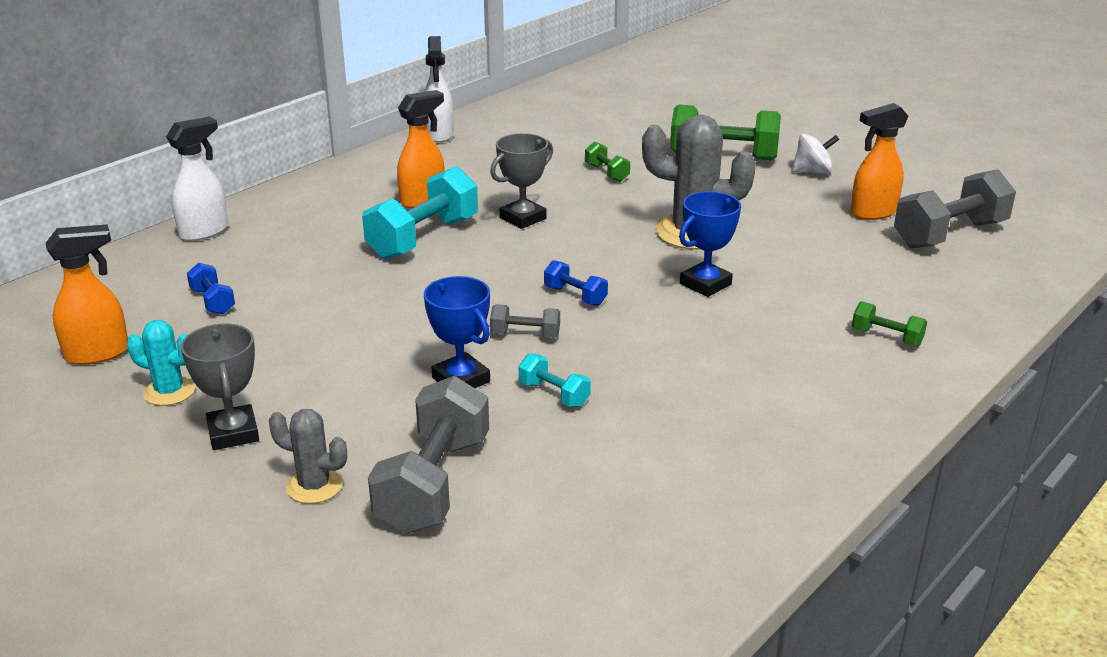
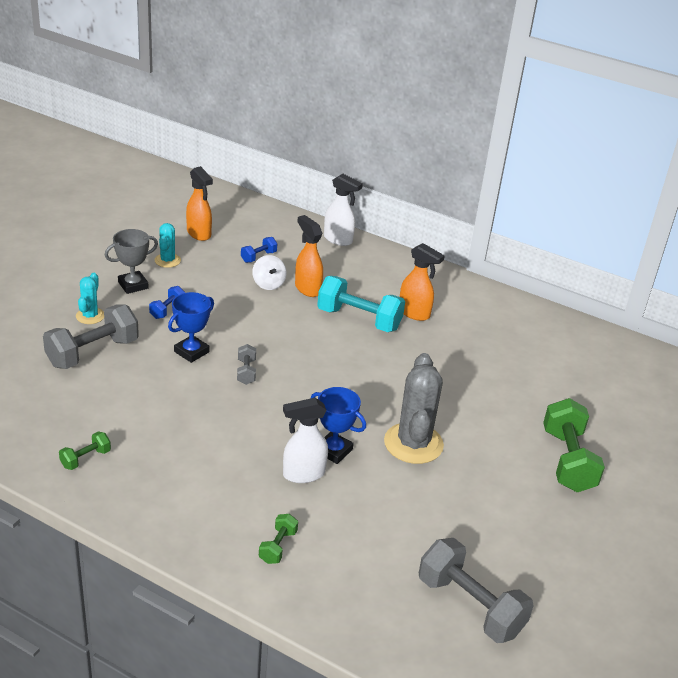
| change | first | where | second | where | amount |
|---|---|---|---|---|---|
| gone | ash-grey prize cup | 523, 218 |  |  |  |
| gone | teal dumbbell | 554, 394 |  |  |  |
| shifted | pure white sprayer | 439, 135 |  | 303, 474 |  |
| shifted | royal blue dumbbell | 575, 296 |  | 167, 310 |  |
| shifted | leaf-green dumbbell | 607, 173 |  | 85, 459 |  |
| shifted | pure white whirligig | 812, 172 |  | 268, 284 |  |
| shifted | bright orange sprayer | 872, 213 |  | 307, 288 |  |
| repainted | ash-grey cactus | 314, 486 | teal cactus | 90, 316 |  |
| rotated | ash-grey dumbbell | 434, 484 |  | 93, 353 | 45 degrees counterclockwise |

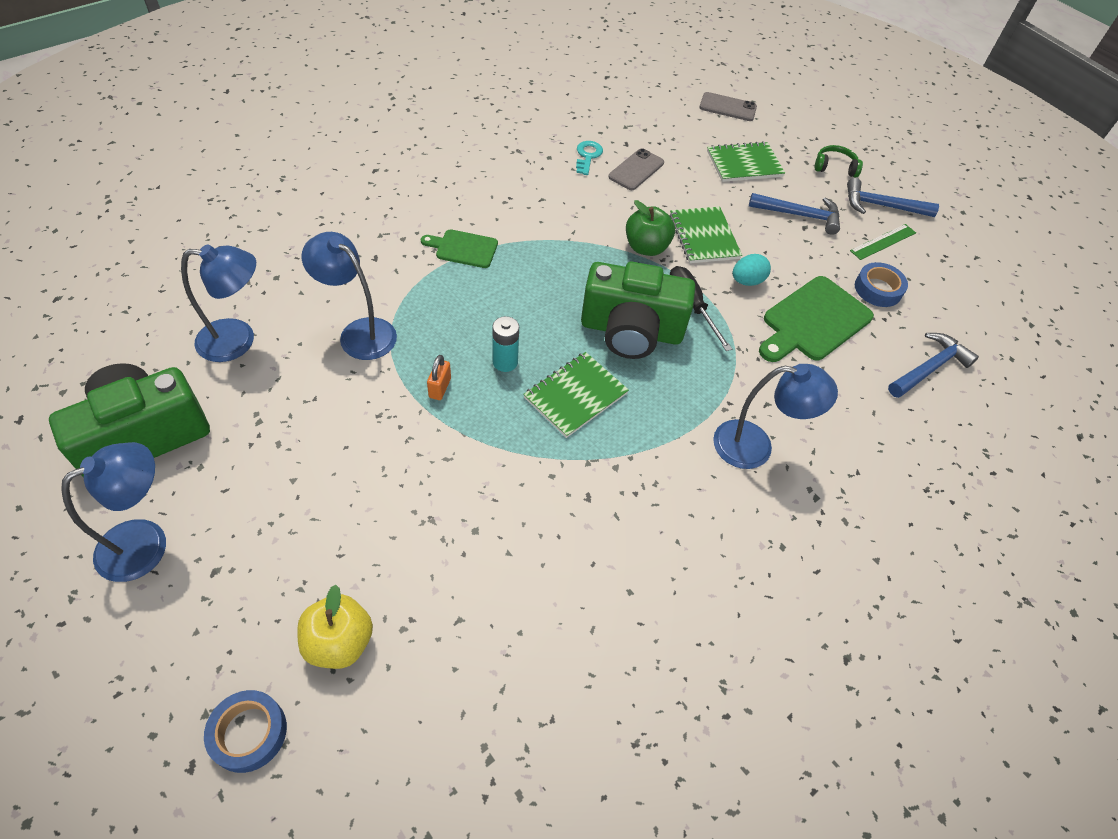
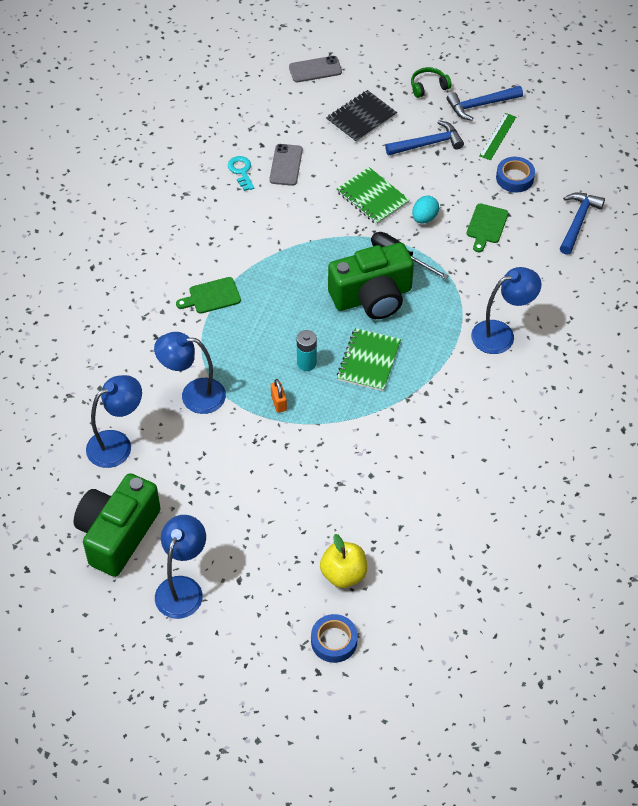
| change | first | where | second | where | amount |
|---|---|---|---|---|---|
| gone | leaf-green apple | 646, 247 |  |  |  |
| repainted | leaf-green notepad | 744, 164 | ebony notepad | 361, 118 |  |
| scaled | leaf-green bread board | 813, 321 |  | 486, 226 | x0.58 |

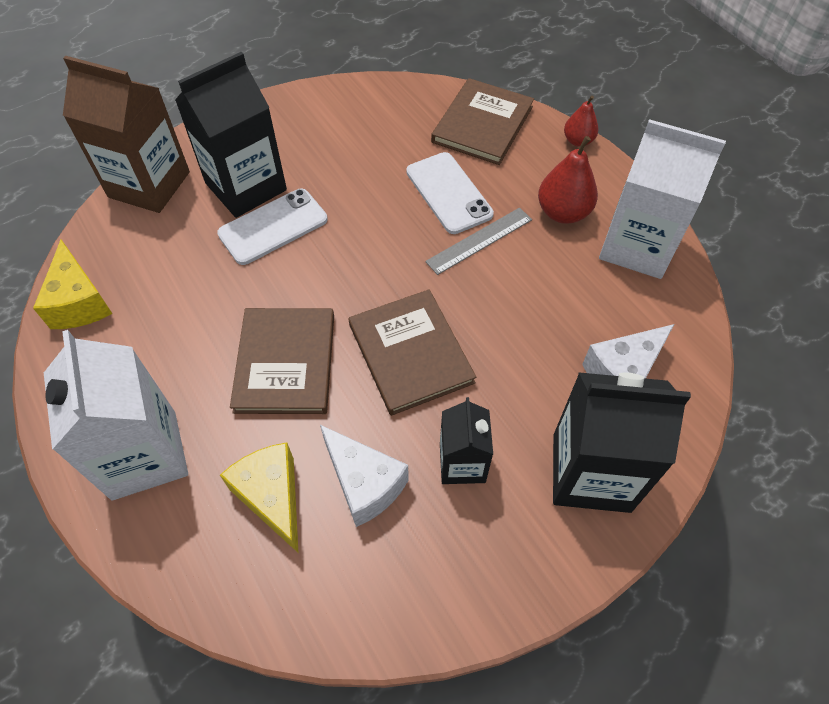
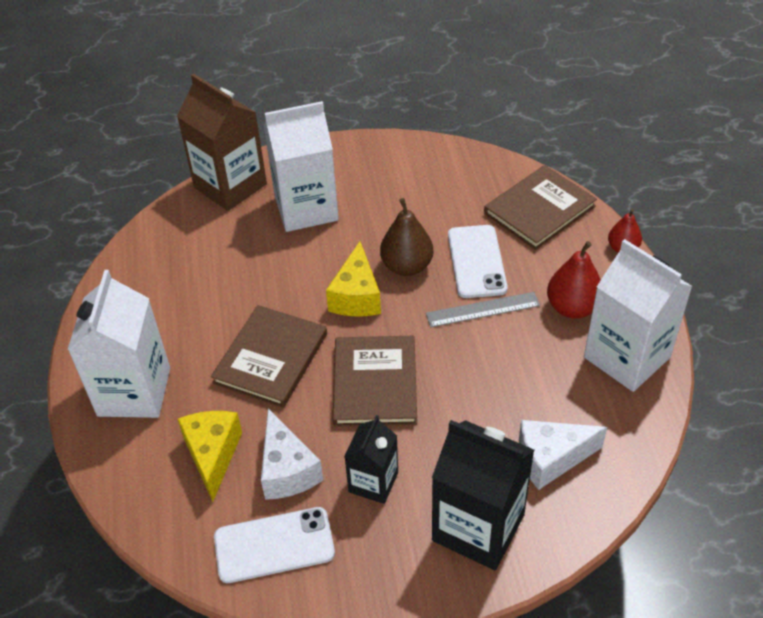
| change | first | where | second | where | amount |
|---|---|---|---|---|---|
| new |  |  | russet pear fruit | 407, 266 |  |
| shifted | bright yellow cheese wedge | 79, 302 |  | 356, 296 |  |
| shifted | pure white smartphone | 273, 226 |  | 274, 545 |  |
| repainted | ebony carton | 246, 186 | pure white carton | 306, 208 |  |

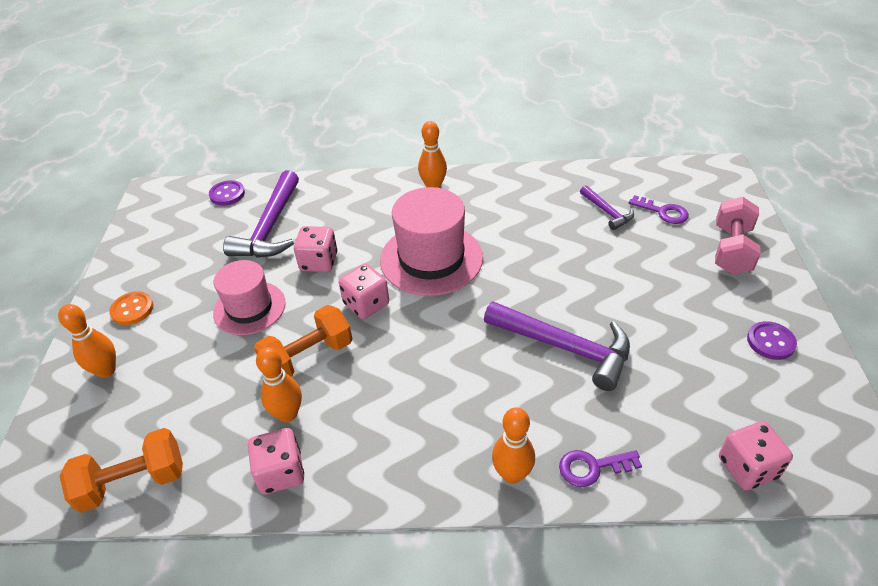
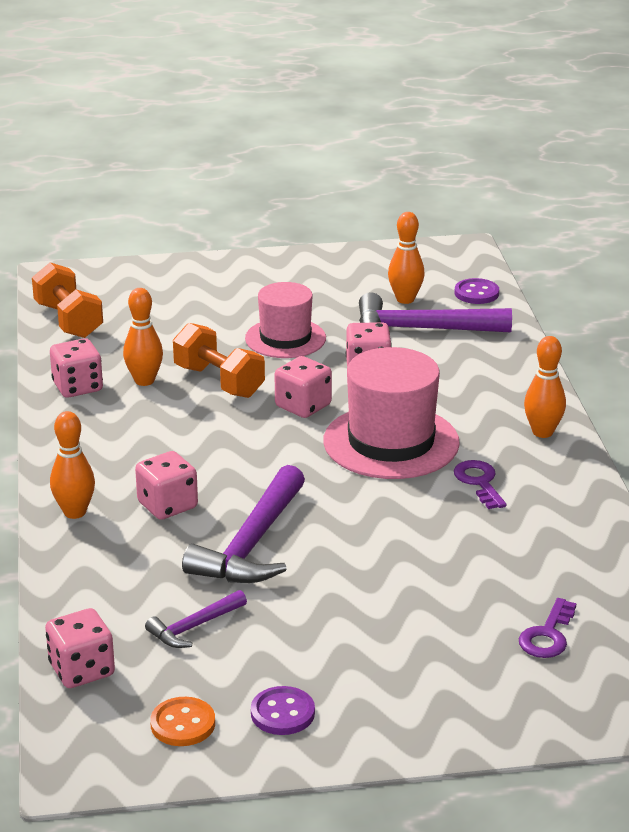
| change | first | where | second | where | amount |
|---|---|---|---|---|---|
| gone | rose-pink dumbbell | 731, 250 |  |  |  |
| new |  |  | rose-pink die | 167, 505 |  |
| shifted | bright orange bowling pin | 106, 370 |  | 405, 299 |  |
| shifted | bright orange button | 132, 309 |  | 183, 724 |  |
| shifted | royal purple door key | 592, 467 |  | 479, 482 |  |
| shifted | royal purple carpenter's hammer | 607, 212 |  | 194, 627 |  |

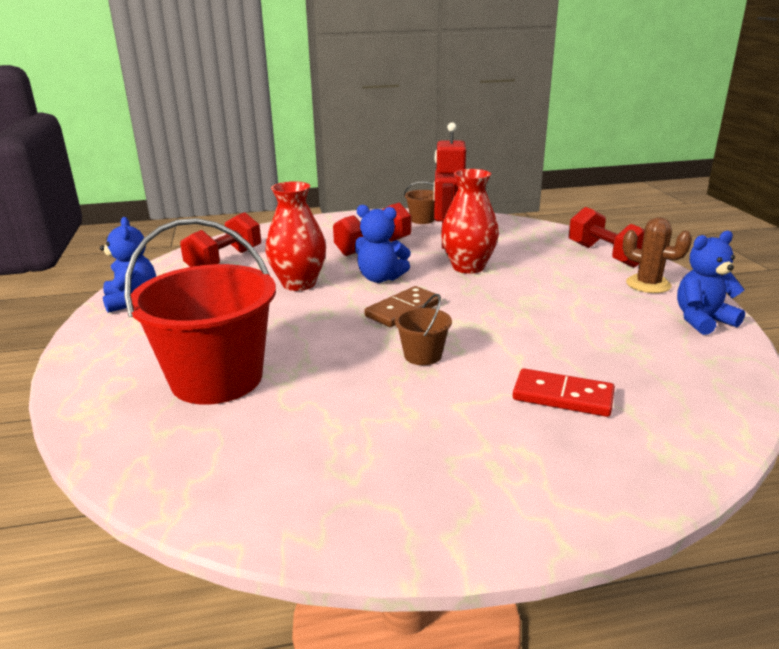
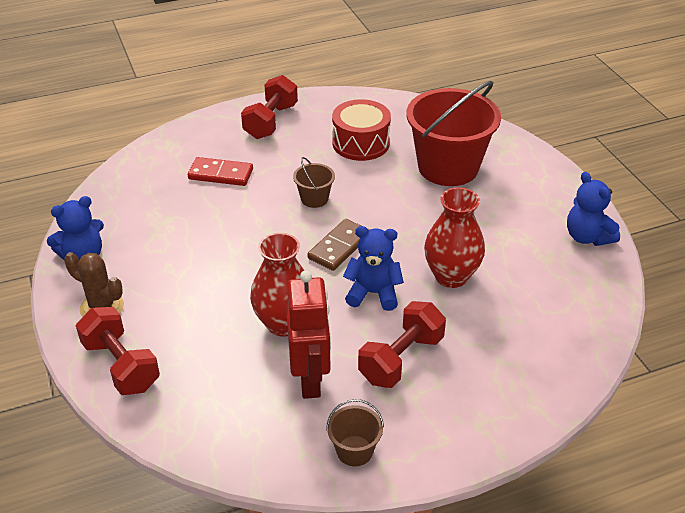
| change | first | where | second | where | amount |
|---|---|---|---|---|---|
| new |  |  | crimson snare drum | 361, 143 |  |
| shifted | crimson dumbbell | 225, 261 |  | 271, 121 |  |

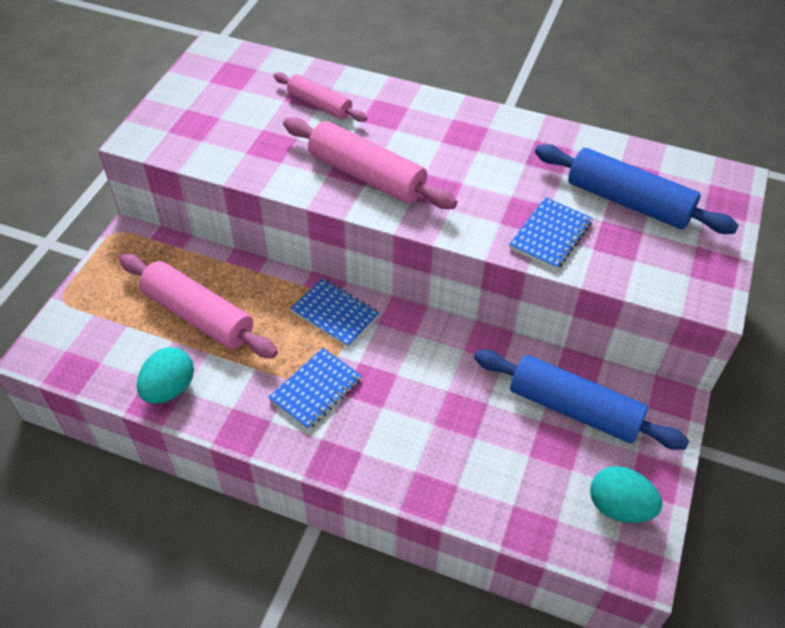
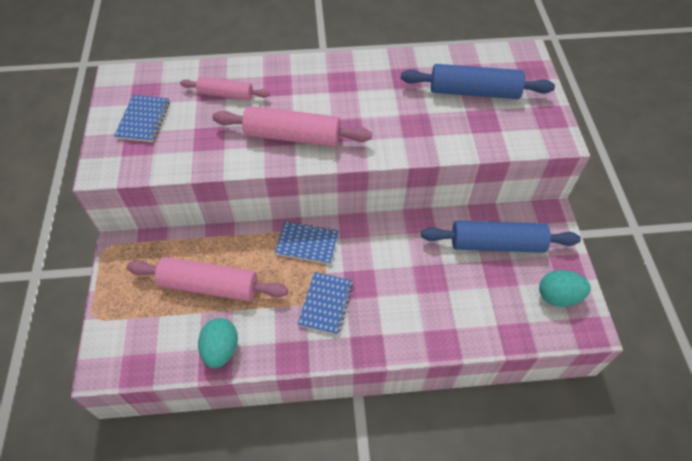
| change | first | where | second | where | amount |
|---|---|---|---|---|---|
| shifted | royal blue notepad | 550, 235 |  | 143, 120 |  |

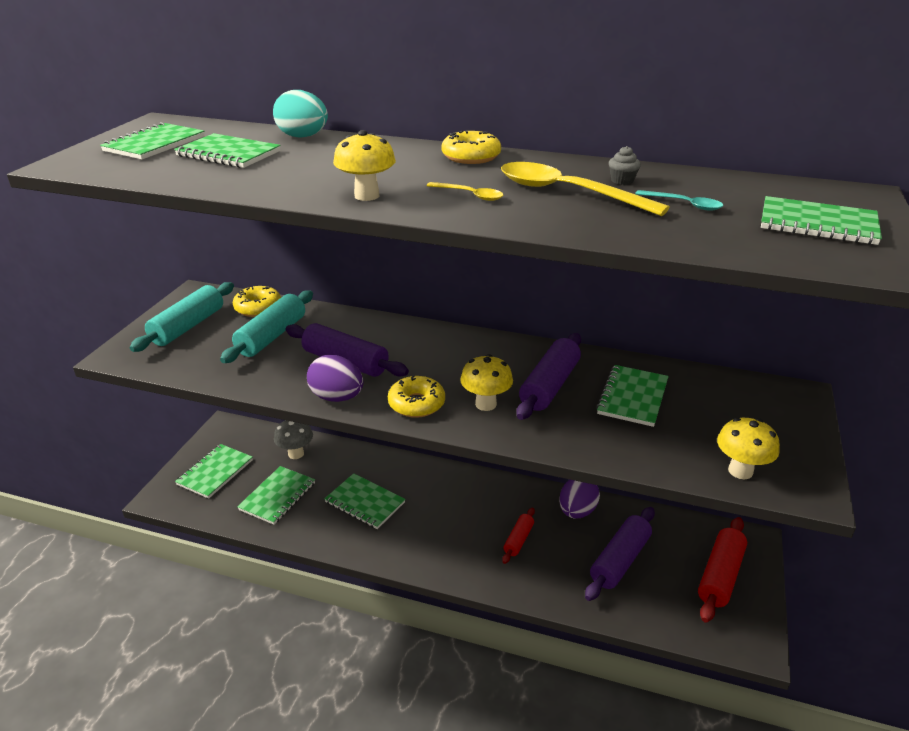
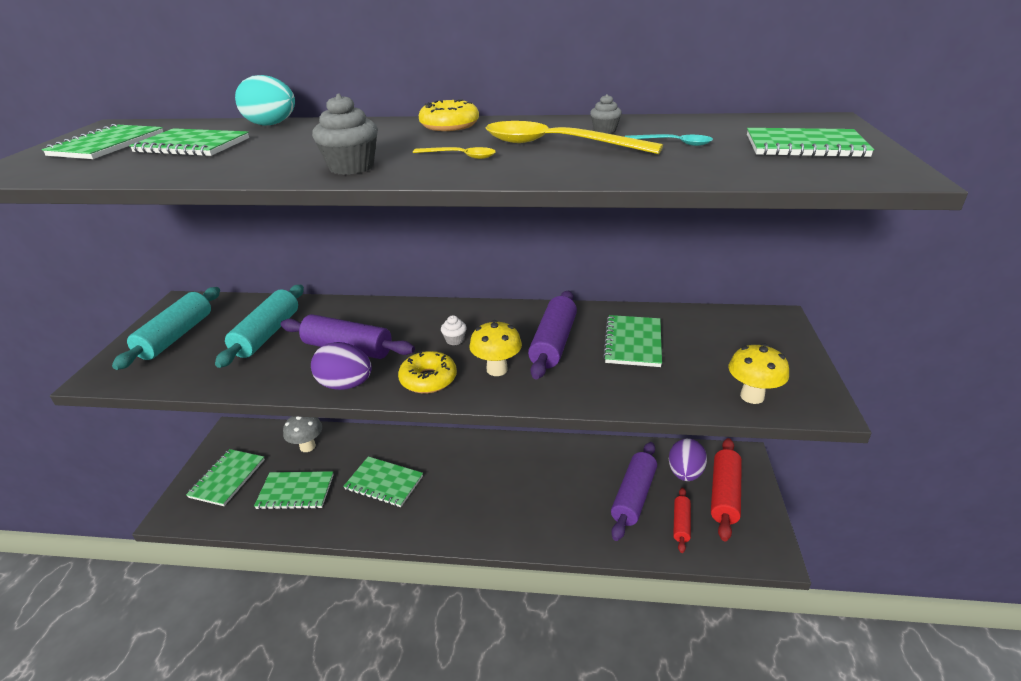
| change | first | where | second | where | amount |
|---|---|---|---|---|---|
| gone | bright yellow doughnut | 258, 308 |  |  |  |
| new |  |  | pure white cupcake | 454, 340 |  |
| shifted | crimson rolling pin | 518, 540 |  | 681, 524 |  |
| shifted | royal purple egg | 577, 511 |  | 685, 473 |  |
| swapped | bright yellow fungus | 367, 196 | ash-grey cupcake | 351, 167 |  |
| rotated | leaf-green notepad | 277, 496 |  | 295, 492 | 75 degrees clockwise |

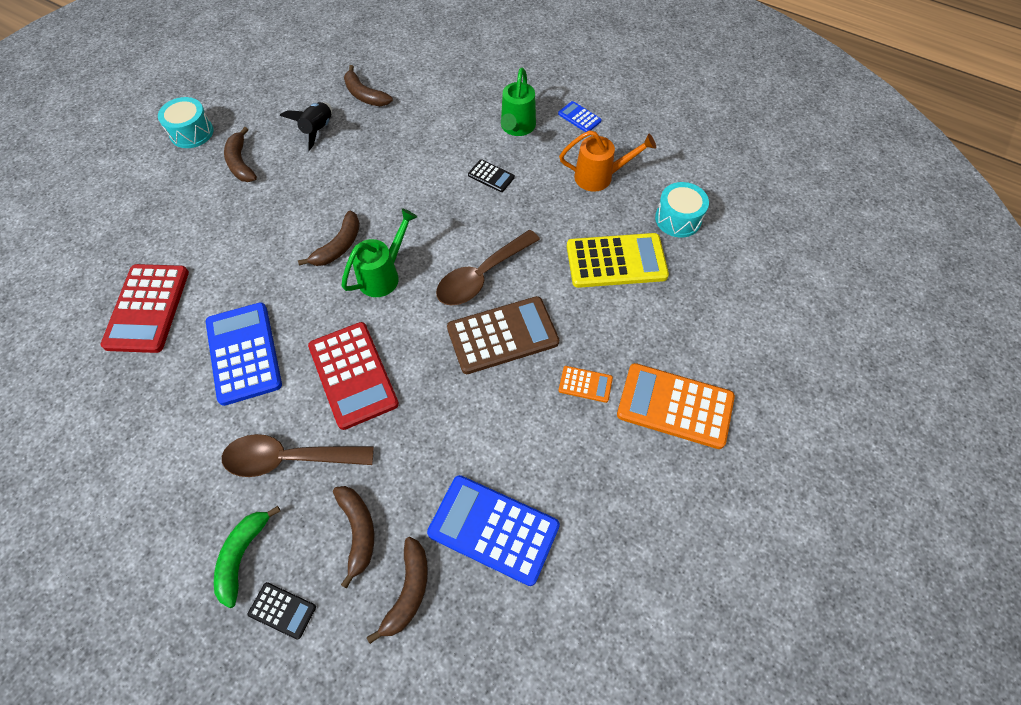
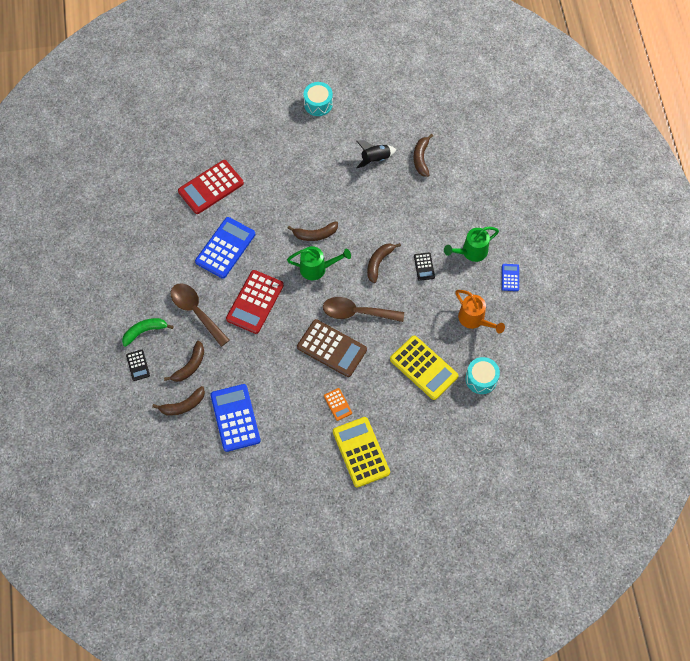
| change | first | where | second | where | amount |
|---|---|---|---|---|---|
| shifted | russet banana fruit | 241, 163 |  | 379, 263 |  |
| repainted | bright orange calculator | 675, 406 | bright yellow calculator | 361, 452 |  |

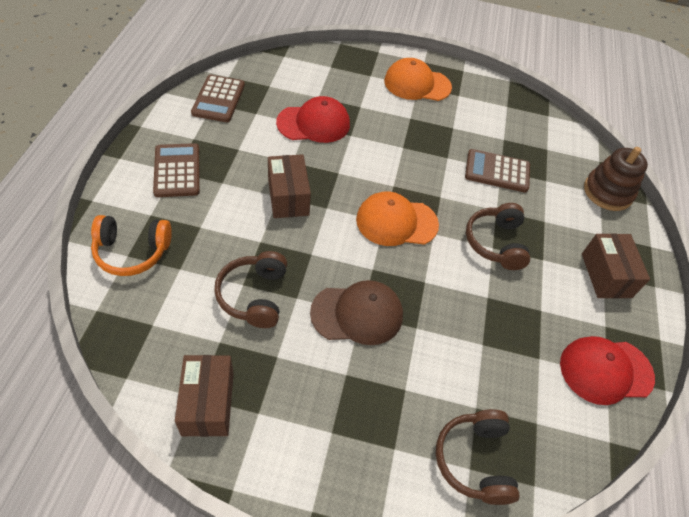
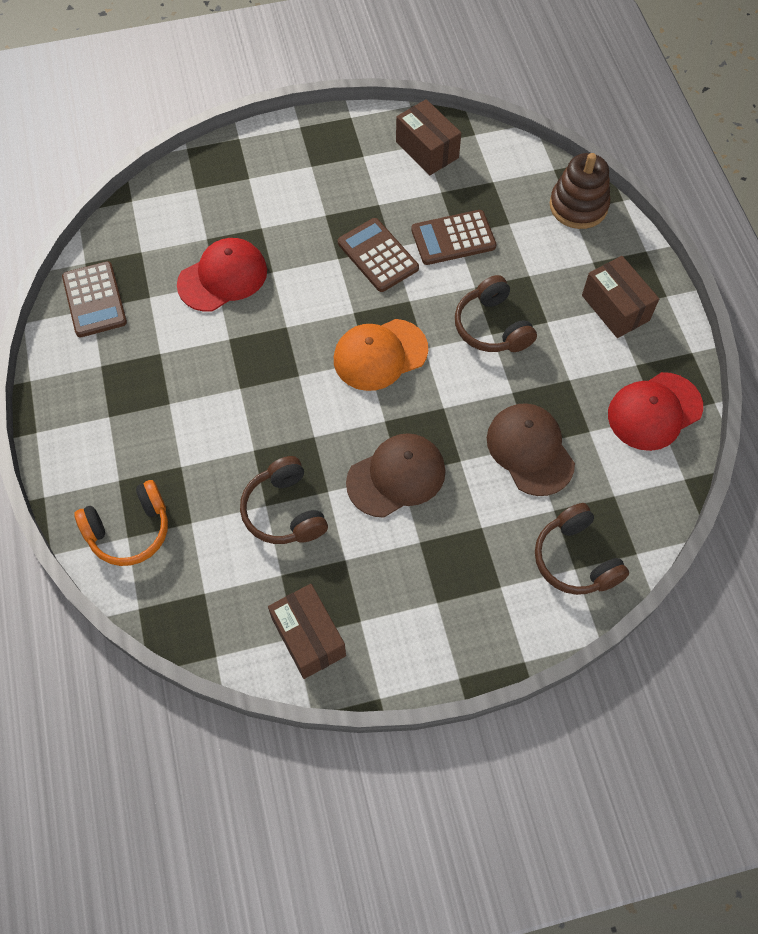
| change | first | where | second | where | amount |
|---|---|---|---|---|---|
| gone | bright orange peaked cap | 417, 84 |  |  |  |
| new |  |  | russet peaked cap | 530, 450 |  |
| shifted | russet calculator | 177, 171 |  | 378, 255 |  |
| shifted | russet parcel | 288, 197 |  | 427, 150 |  |

